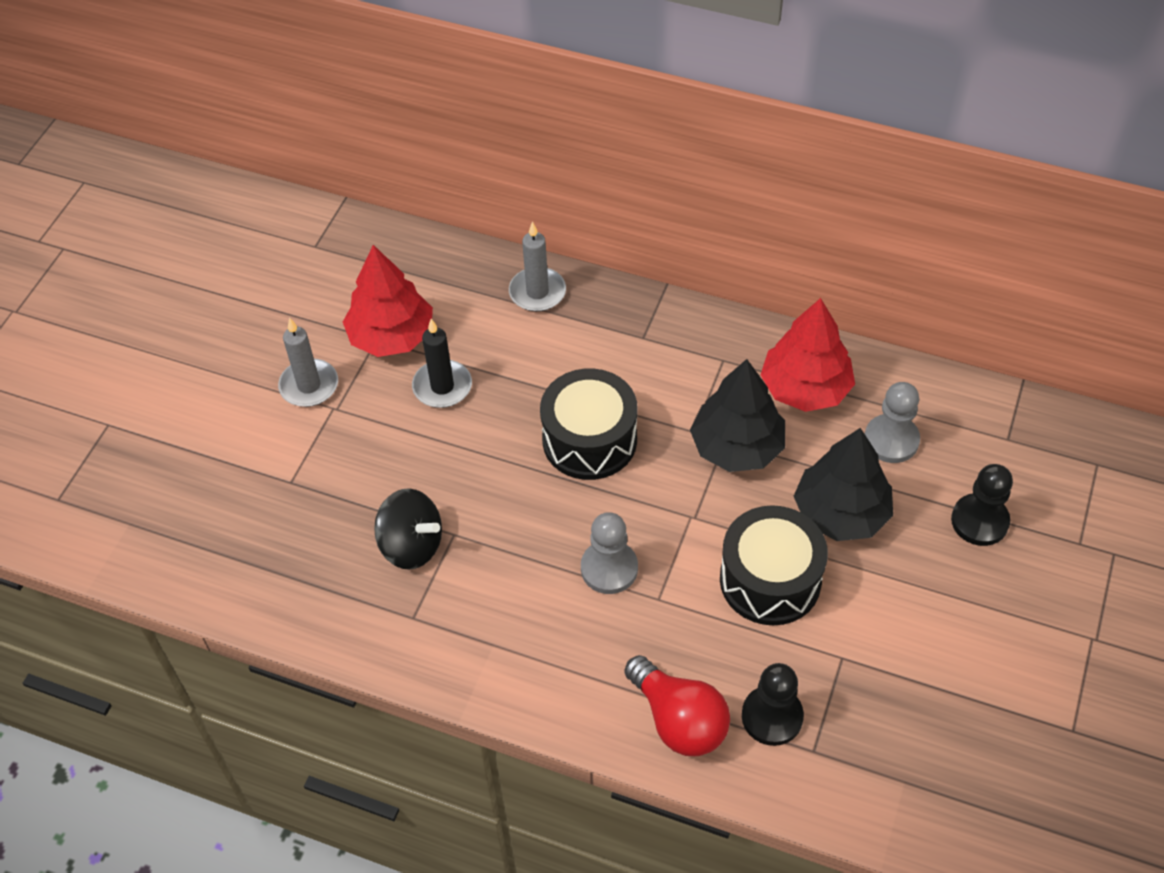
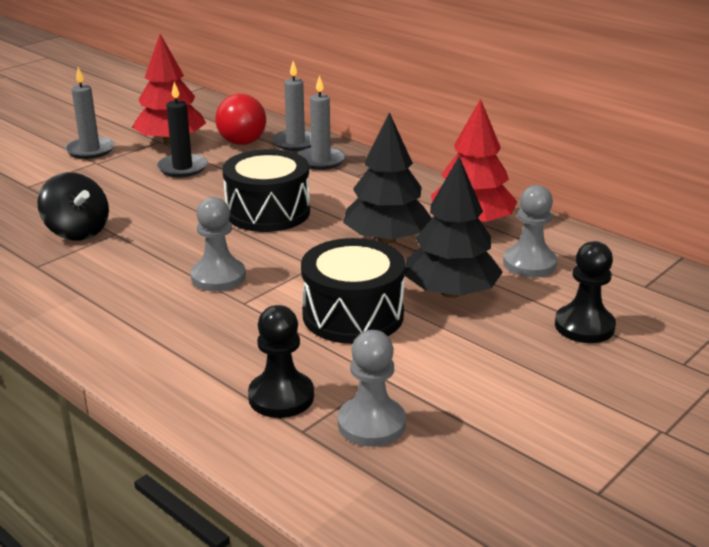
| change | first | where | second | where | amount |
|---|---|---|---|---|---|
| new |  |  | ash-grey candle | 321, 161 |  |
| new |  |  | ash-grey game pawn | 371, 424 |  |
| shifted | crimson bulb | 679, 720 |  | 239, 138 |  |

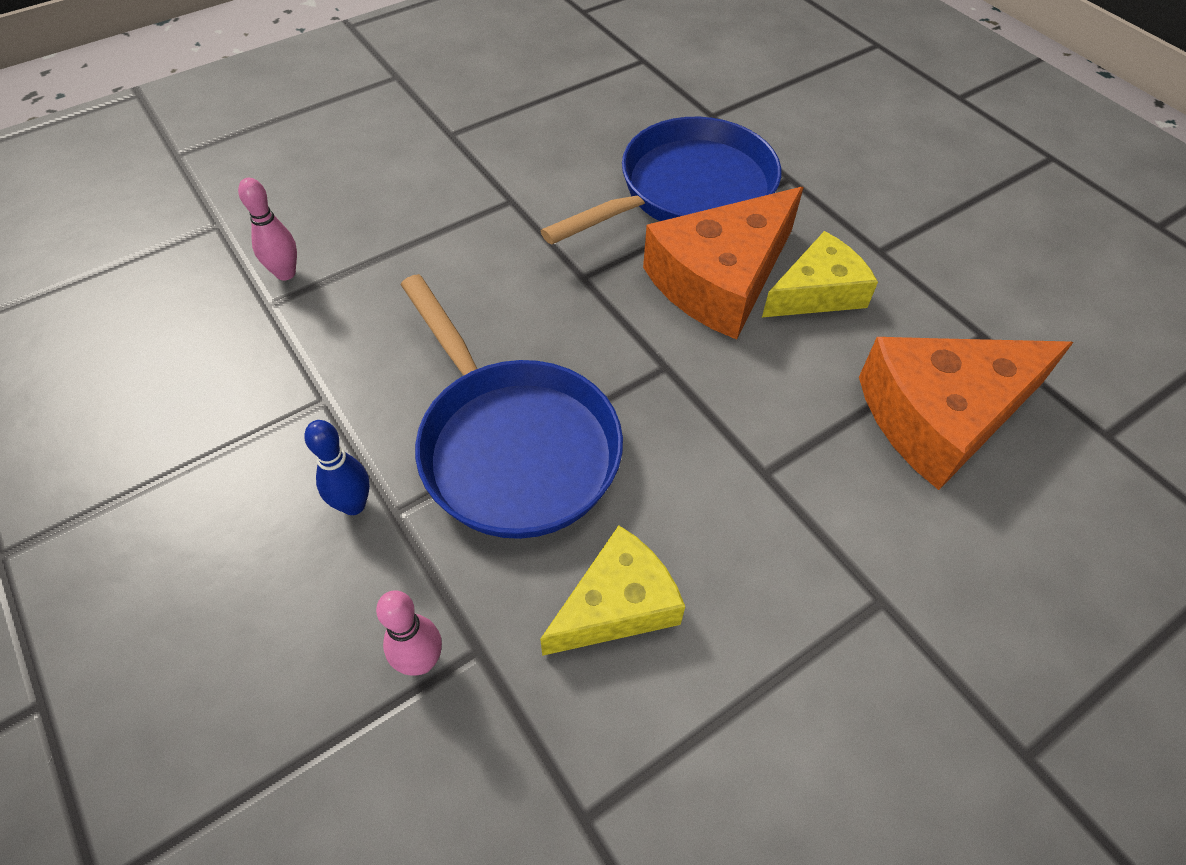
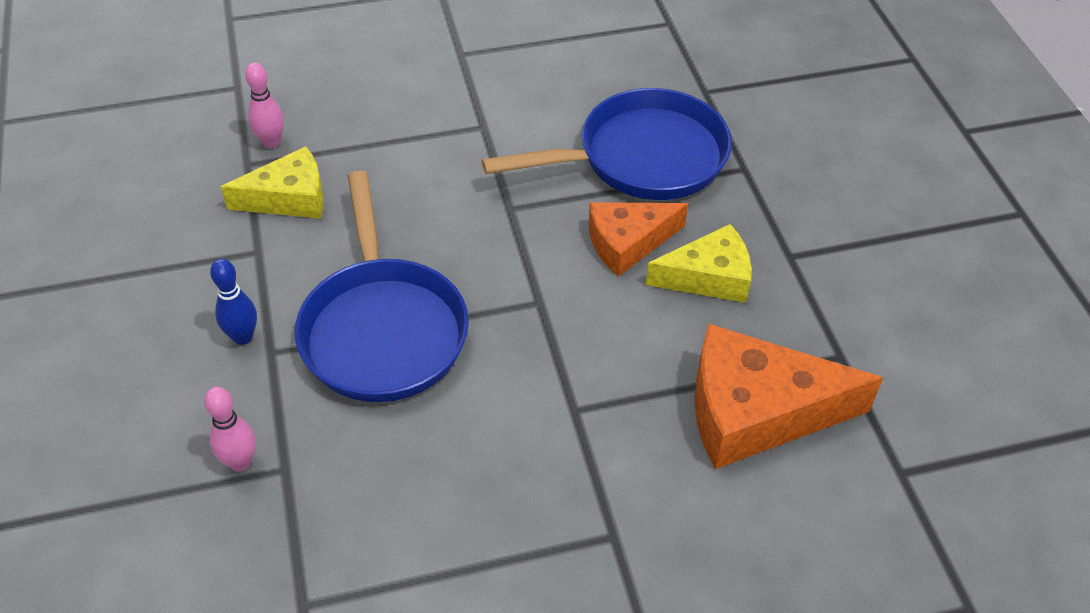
| change | first | where | second | where | amount |
|---|---|---|---|---|---|
| shifted | bright yellow cheese wedge | 617, 605 |  | 289, 198 |  |
| scaled | bright orange cheese wedge | 720, 279 |  | 627, 242 | x0.63 |

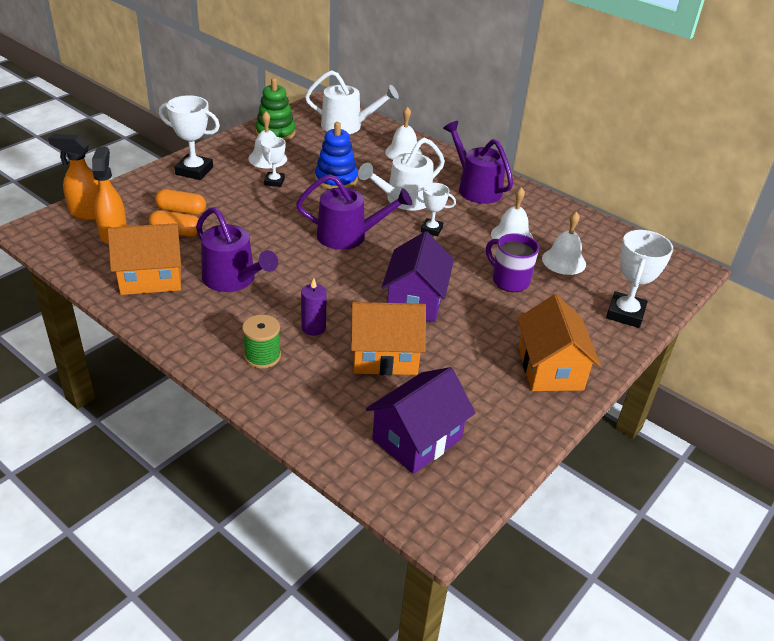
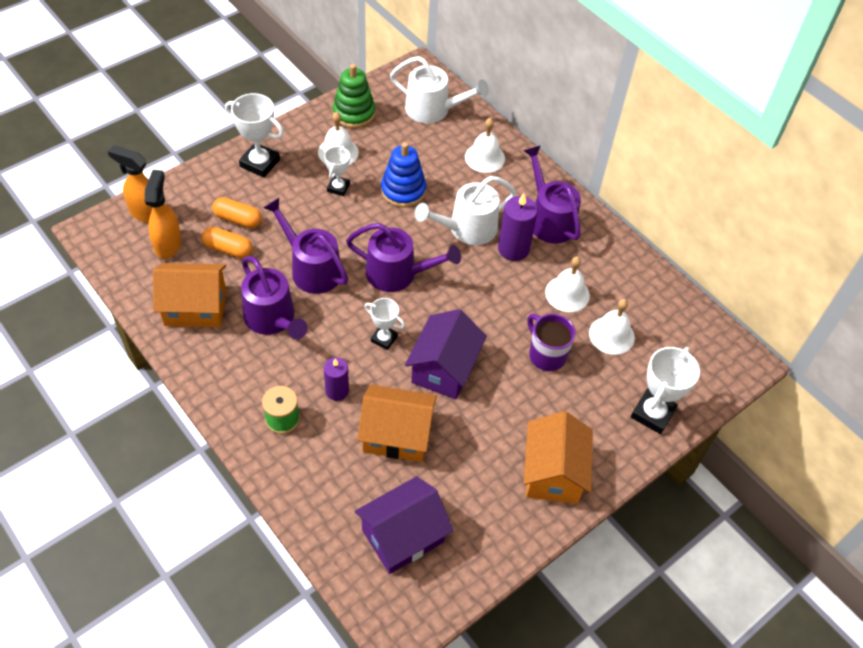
| change | first | where | second | where | amount |
|---|---|---|---|---|---|
| new |  |  | royal purple sprinkling can | 311, 269 |  |
| new |  |  | royal purple candle | 513, 249 |  |
| shifted | pure white prize cup | 431, 229 |  | 384, 339 |  |

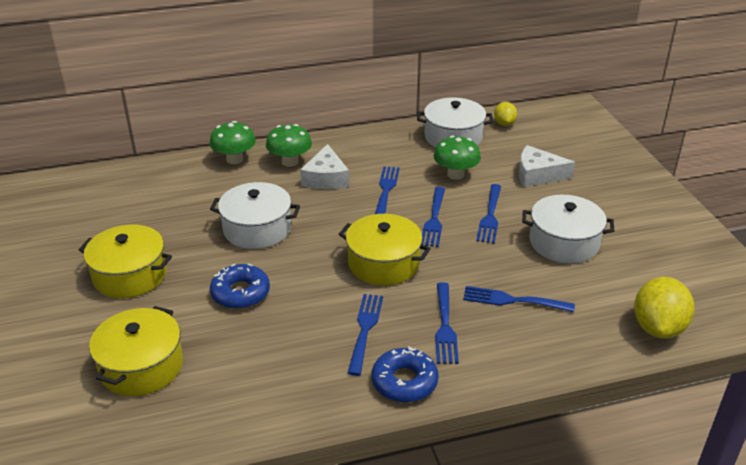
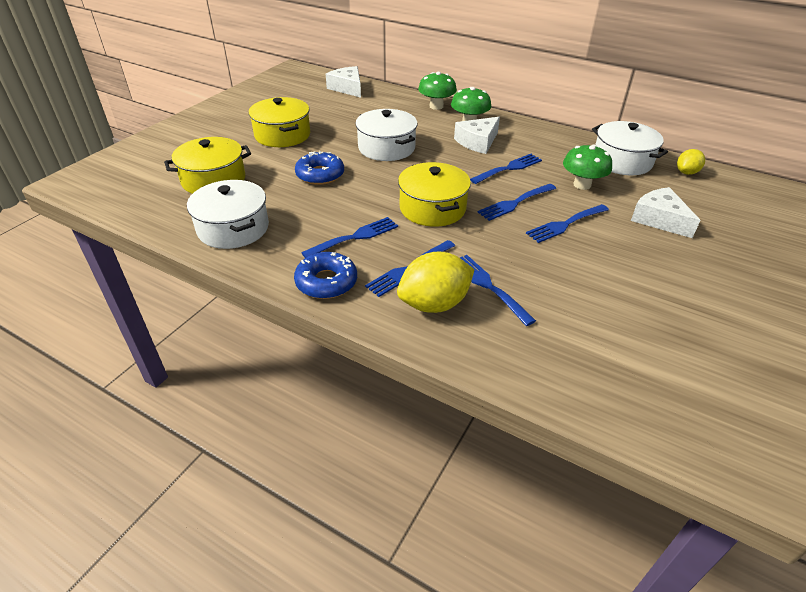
| change | first | where | second | where | amount |
|---|---|---|---|---|---|
| new |  |  | pure white cheese wedge | 347, 88 |  |
| shifted | pure white cooking pot | 564, 242 |  | 233, 228 |  |
| shifted | bright yellow citrus fruit | 658, 327 |  | 434, 304 |  |

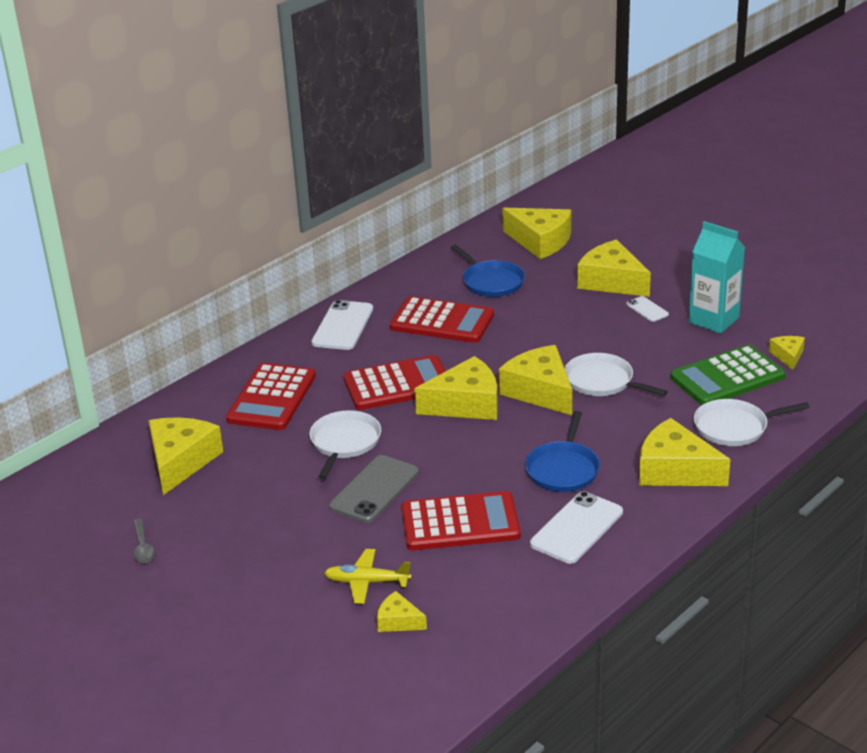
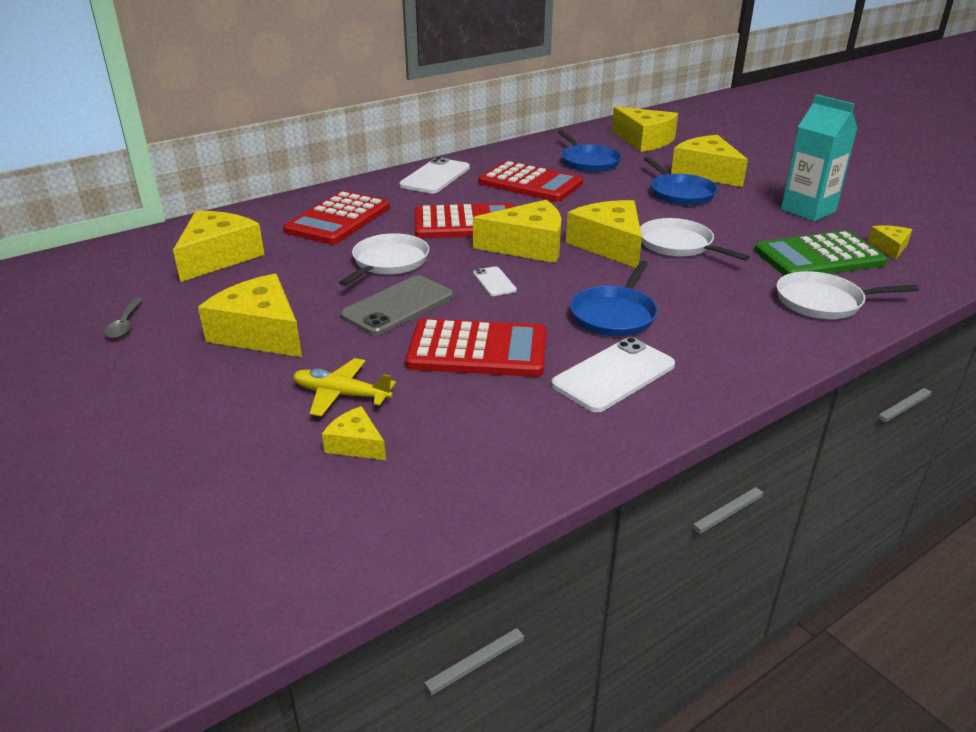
| change | first | where | second | where | amount |
|---|---|---|---|---|---|
| new |  |  | royal blue skillet | 680, 193 |  |
| shifted | pure white smartphone | 647, 309 |  | 494, 282 |  |
| shifted | bright yellow cheese wedge | 675, 470 |  | 260, 333 |  |

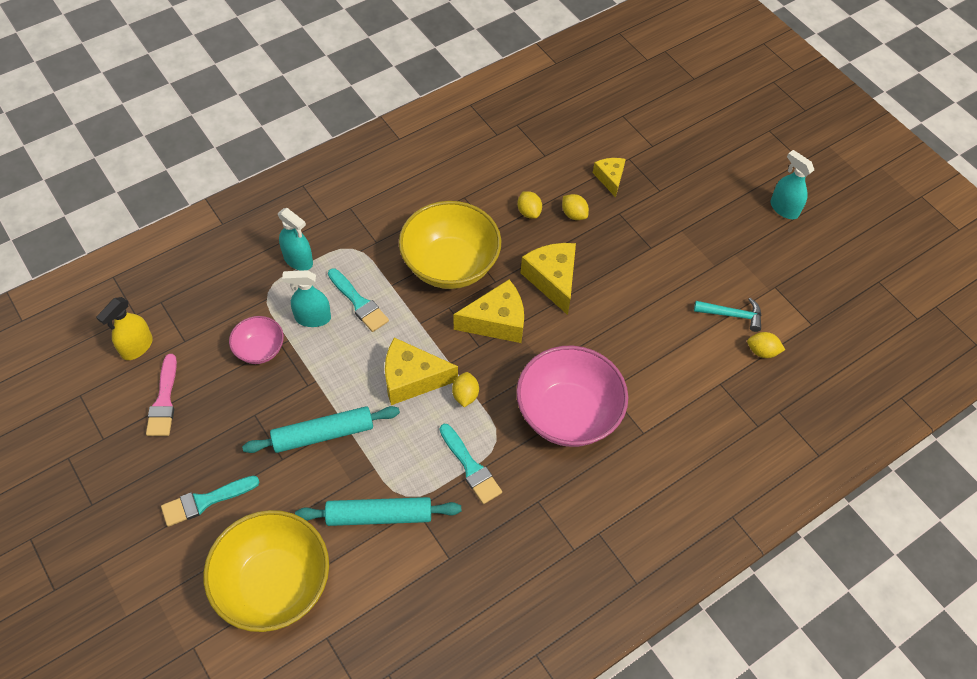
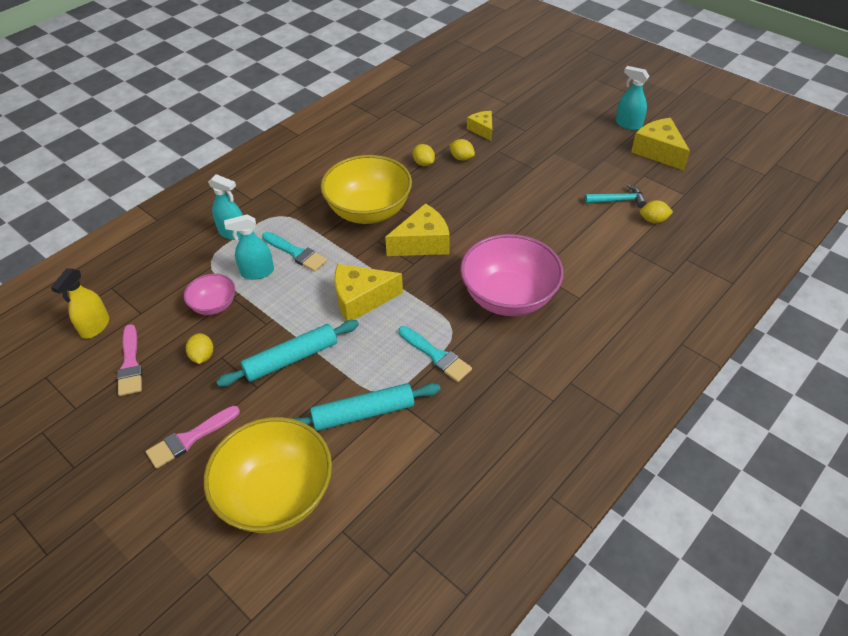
| change | first | where | second | where | amount |
|---|---|---|---|---|---|
| shifted | bright yellow citrus fruit | 465, 395 |  | 202, 356 |  |
| shifted | bright yellow cheese wedge | 552, 280 |  | 658, 152 |  |
| repainted | teal brush | 205, 501 | rose-pink brush | 189, 439 |  |

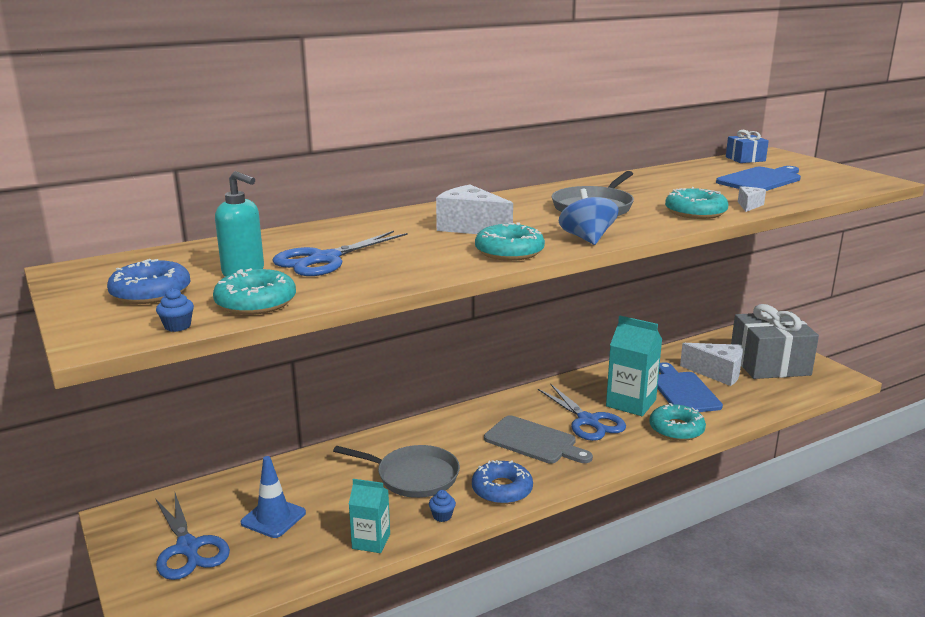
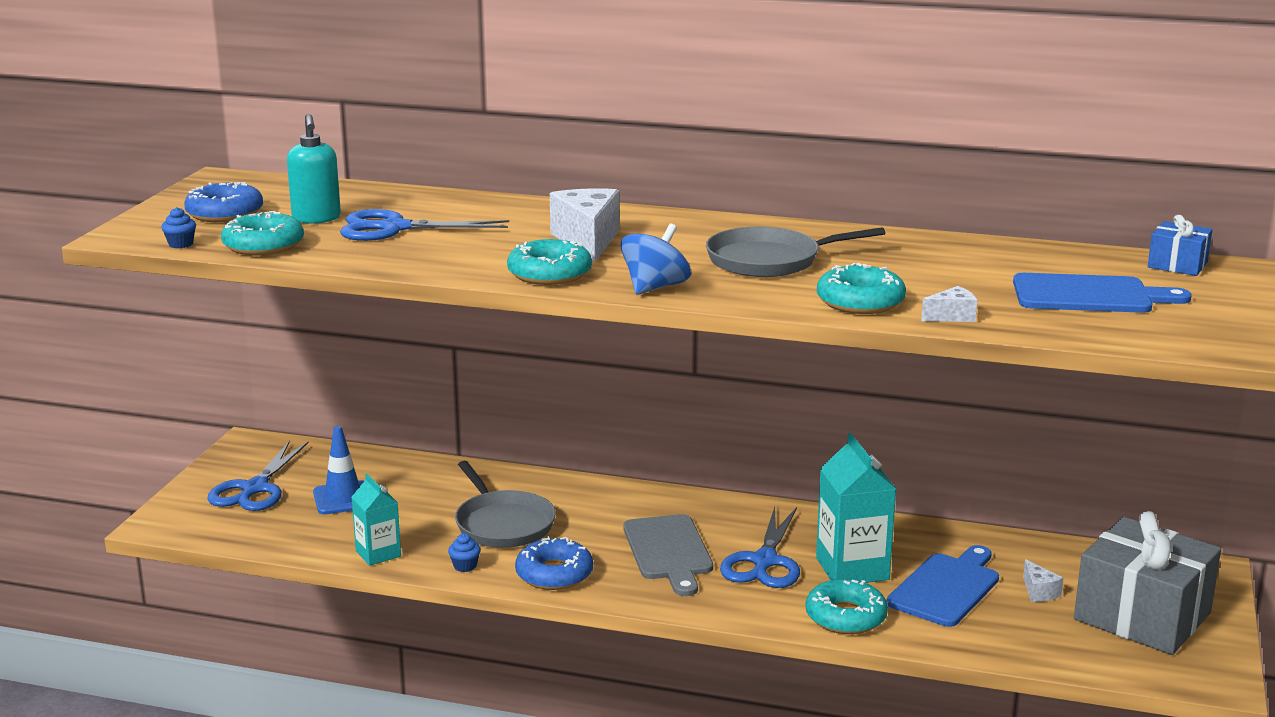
| change | first | where | second | where | amount |
|---|---|---|---|---|---|
| scaled | pure white cheese wedge | 717, 373 |  | 1039, 592 | x0.49 |

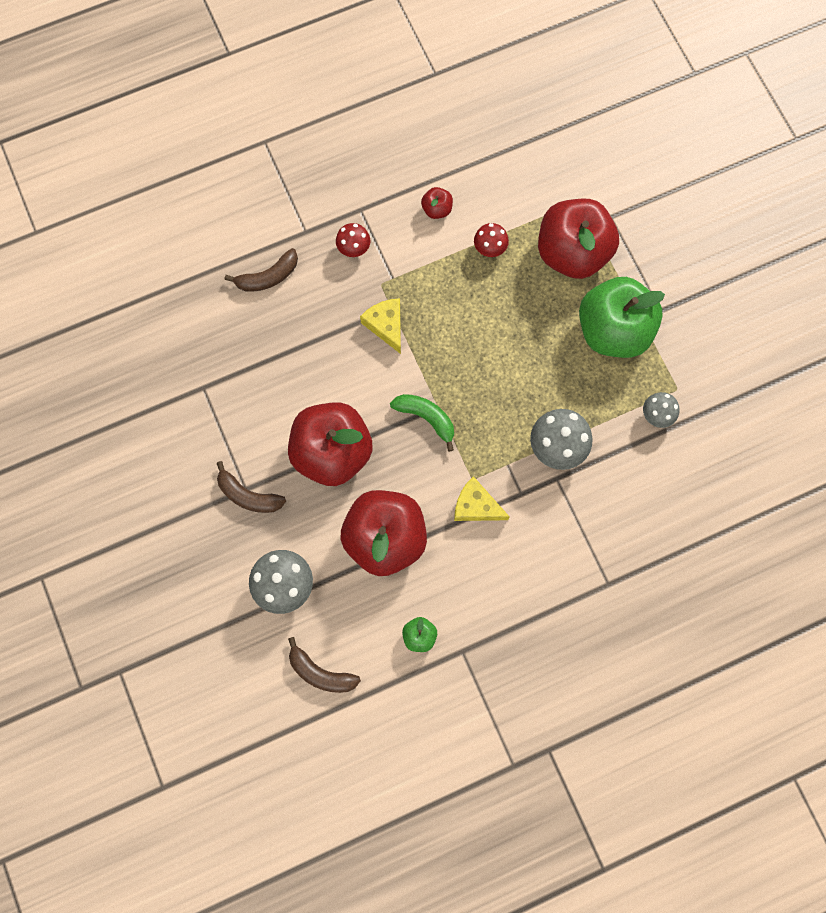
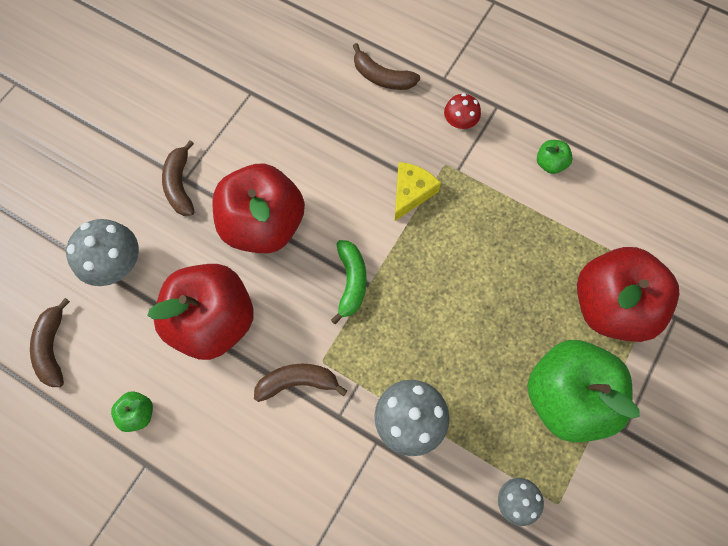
| change | first | where | second | where | amount |
|---|---|---|---|---|---|
| gone | crimson fungus | 489, 248 |  |  |  |
| swapped | bright yellow cheese wedge | 476, 506 | russet banana fruit | 297, 382 |  |
| repainted | crimson apple | 437, 209 | leaf-green apple | 550, 163 |  |

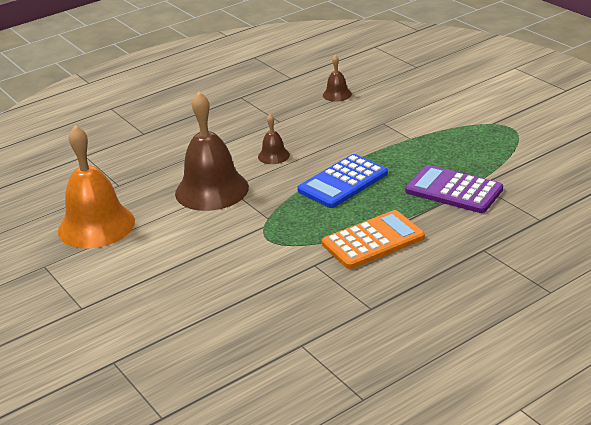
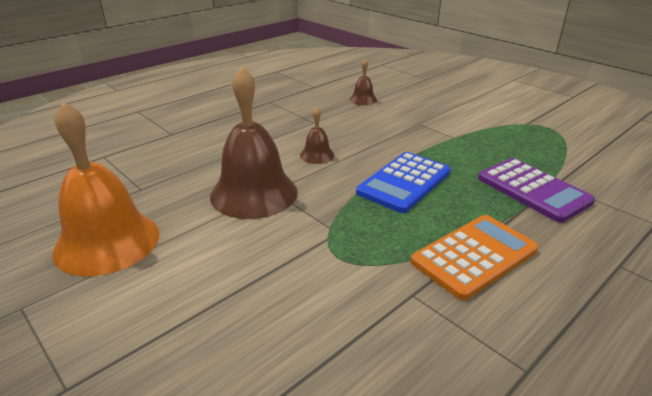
| change | first | where | second | where | amount |
|---|---|---|---|---|---|
| rotated | royal purple calculator | 453, 190 |  | 533, 190 | 150 degrees counterclockwise |

